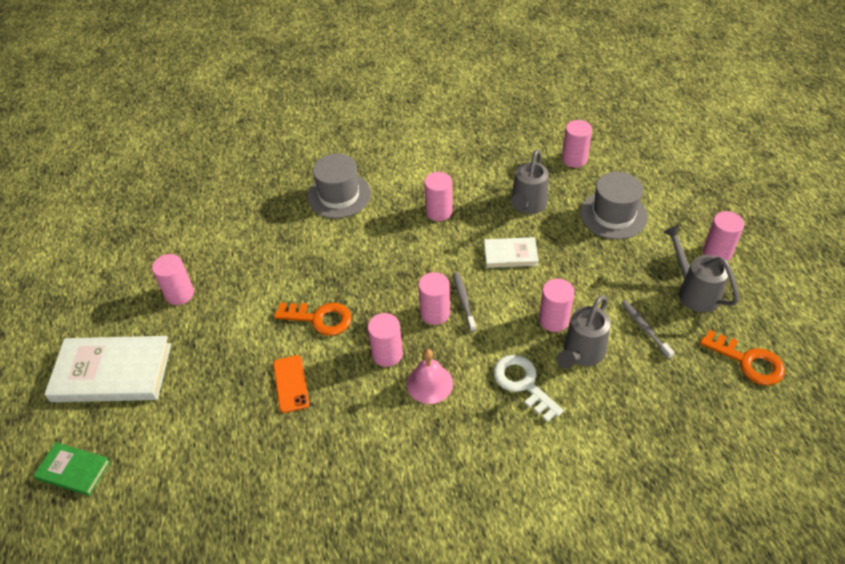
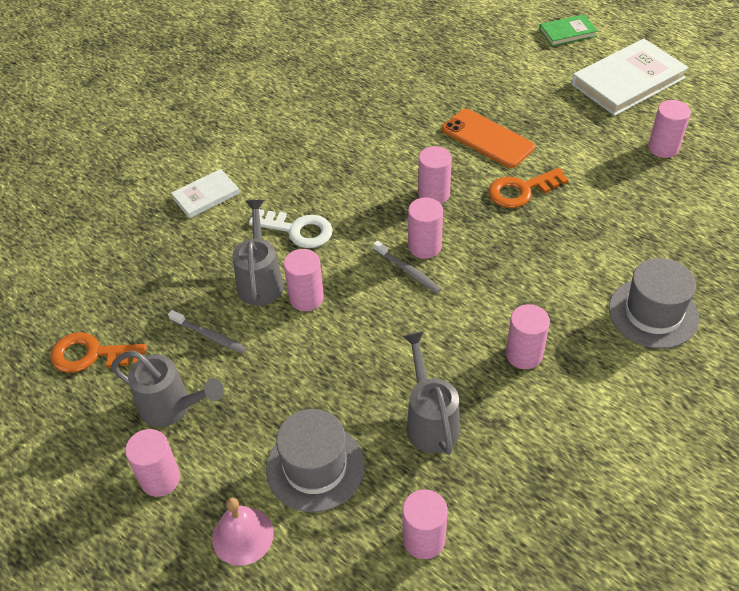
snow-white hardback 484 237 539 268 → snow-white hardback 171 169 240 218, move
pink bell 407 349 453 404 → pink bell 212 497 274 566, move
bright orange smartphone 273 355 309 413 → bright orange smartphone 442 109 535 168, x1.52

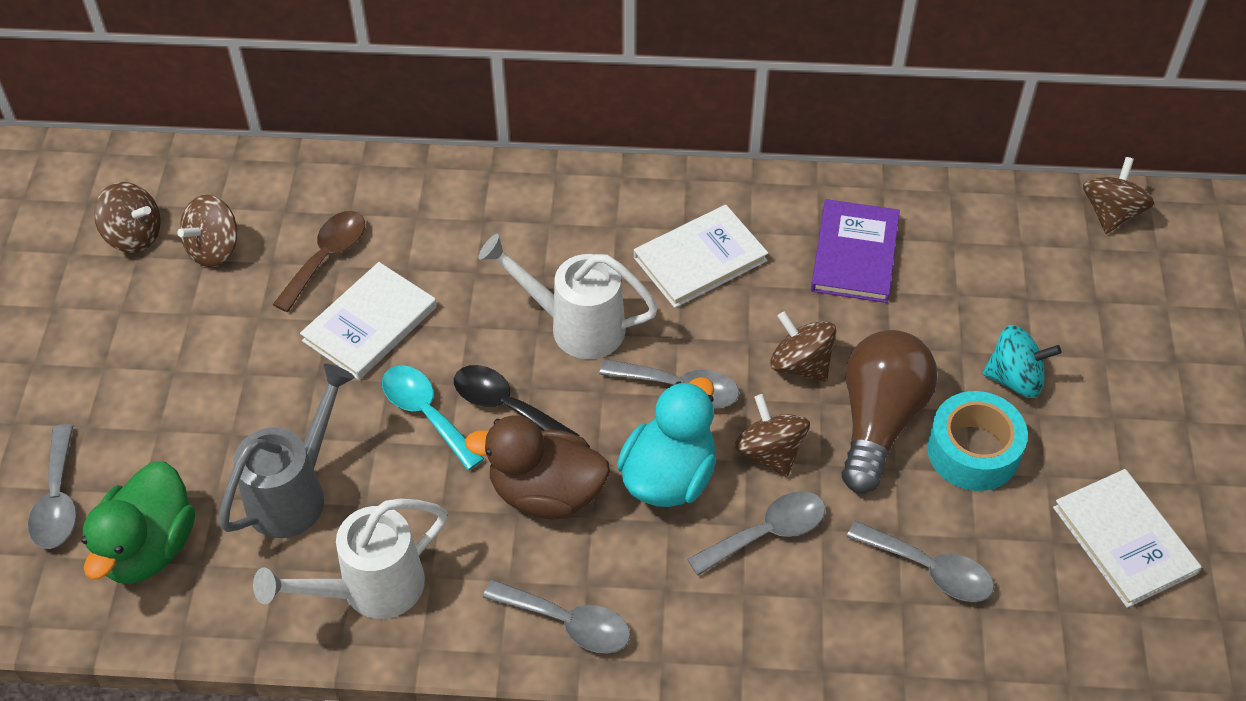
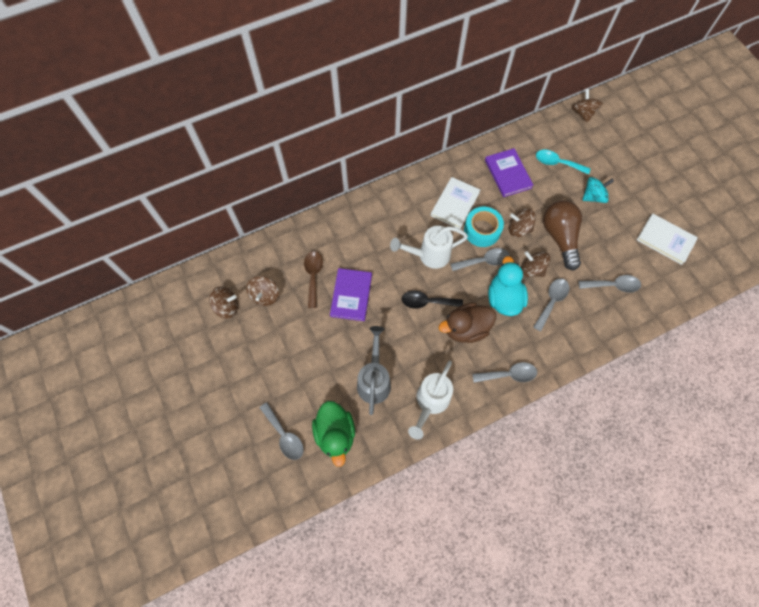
snow-white hardback 300 262 437 380 → purple hardback 330 268 372 321
turquoise tablespoon 382 365 484 470 → turquoise tablespoon 536 150 591 175, move
turquoise roll of tape 927 391 1028 491 → turquoise roll of tape 464 207 504 247, move

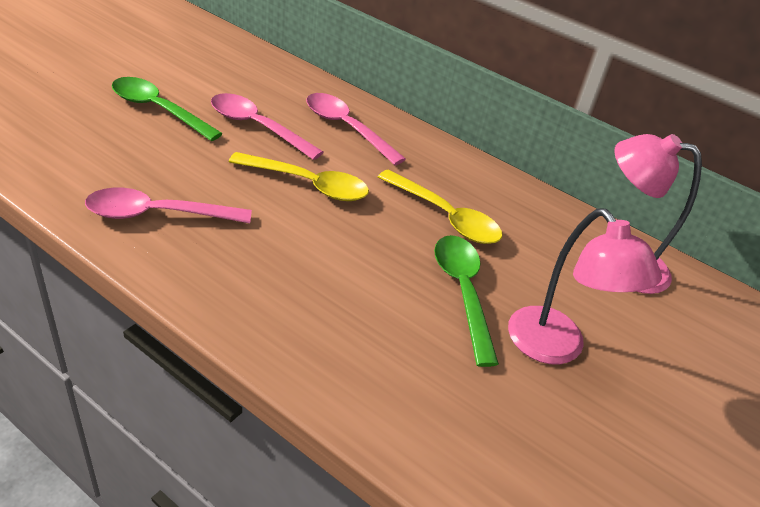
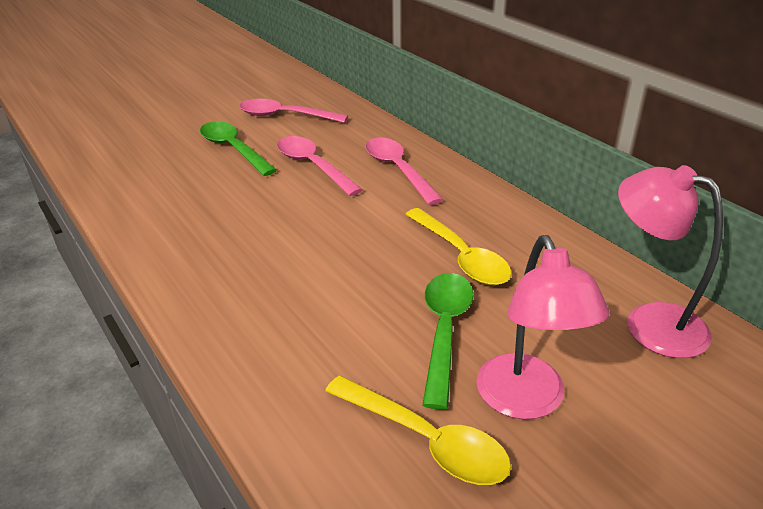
yellow tablespoon 229 152 369 201 → yellow tablespoon 325 376 511 485, move
pink tablespoon 85 188 252 223 → pink tablespoon 239 99 348 123, move

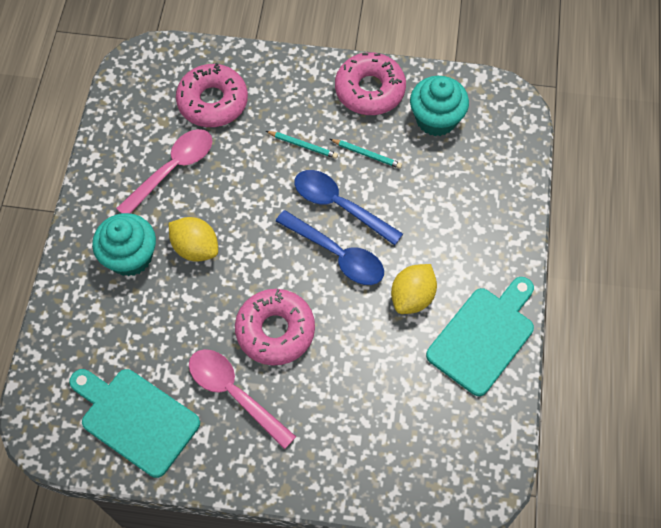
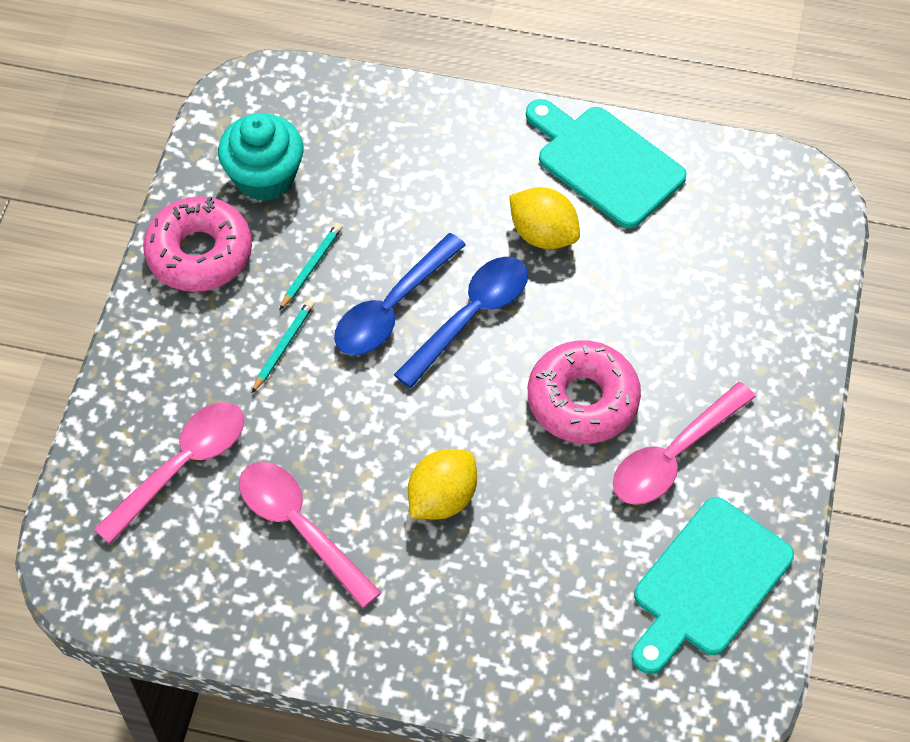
pink doughnut 176 63 248 127 → pink tablespoon 94 402 245 544
turquoise fairy cake 92 213 156 276 → -

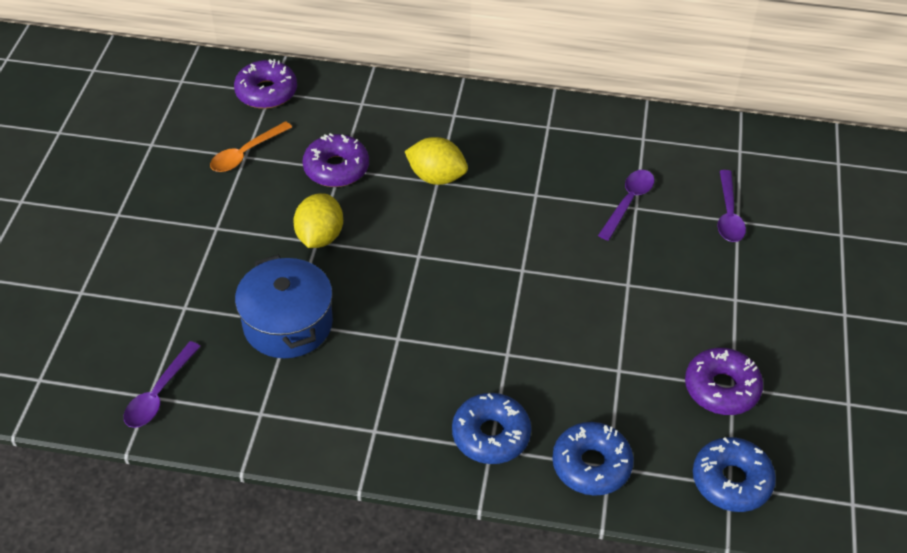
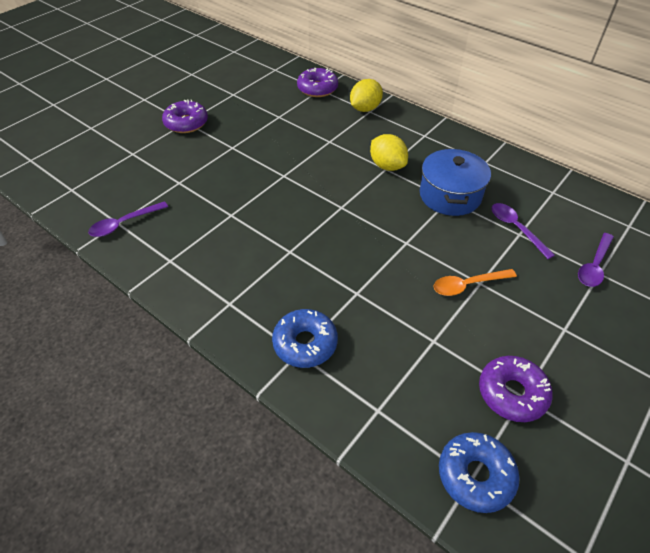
bright orange tablespoon 210 121 292 172 → bright orange tablespoon 433 269 517 296, move
purple doughnut 303 133 369 187 → purple doughnut 162 99 208 133, move
purple tablespoon 598 170 654 241 → purple tablespoon 492 203 555 259, 90 degrees counterclockwise
yellow citrus fruit 293 193 343 248 → yellow citrus fruit 350 79 383 112, move
royal blue pot 235 255 333 358 → royal blue pot 420 148 491 216, move
royal blue doughnut 552 422 634 496 → -

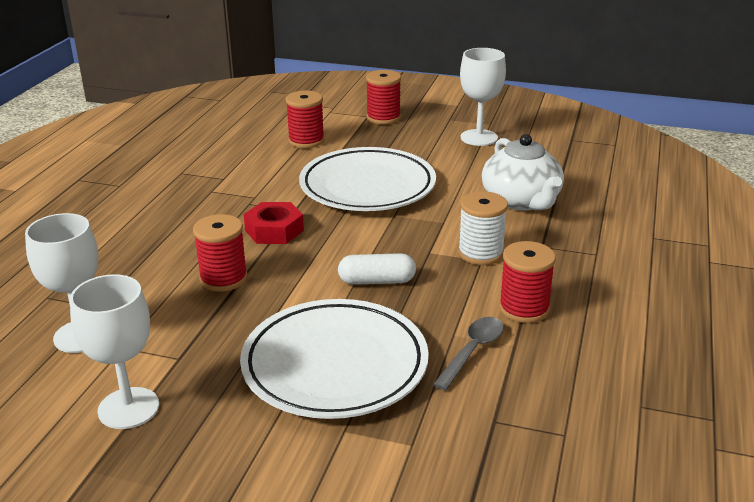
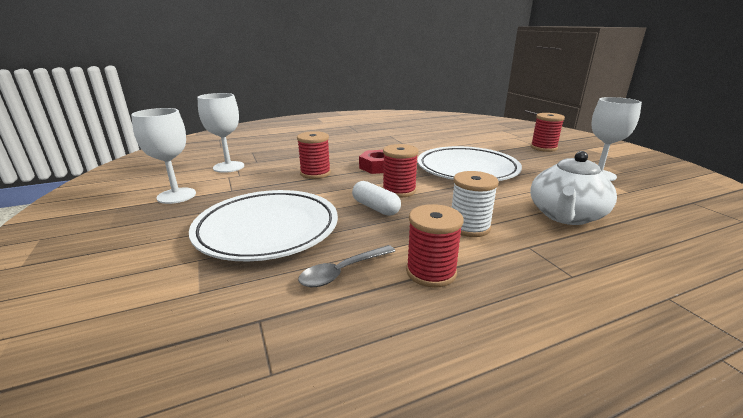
crimson reel of thread 286 91 325 148 → crimson reel of thread 383 144 418 198, move
gray tablespoon 433 317 504 391 → gray tablespoon 298 245 395 287, 150 degrees clockwise

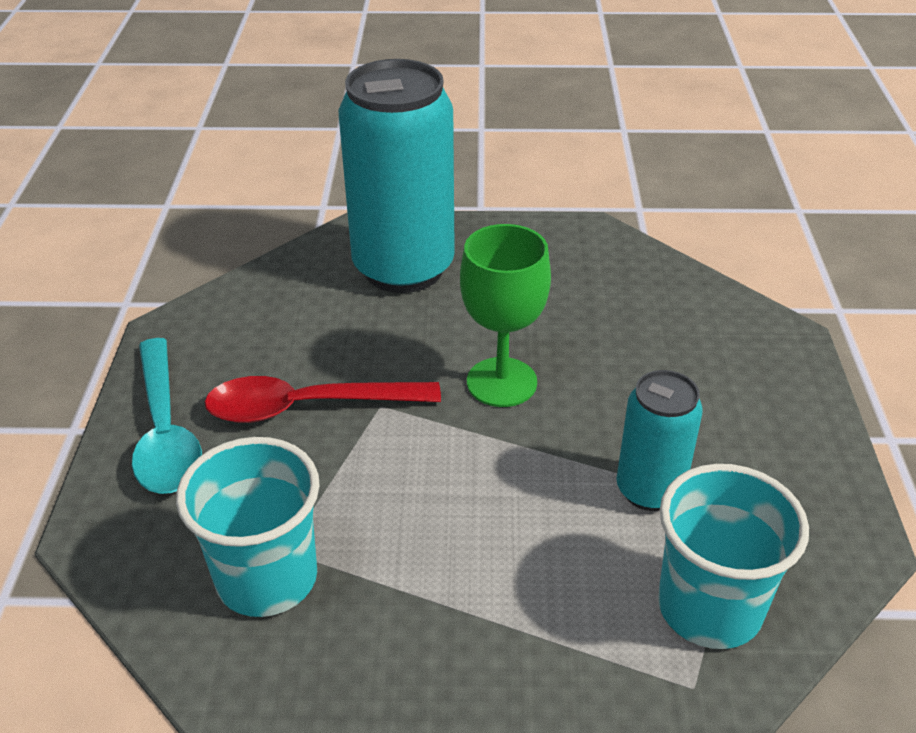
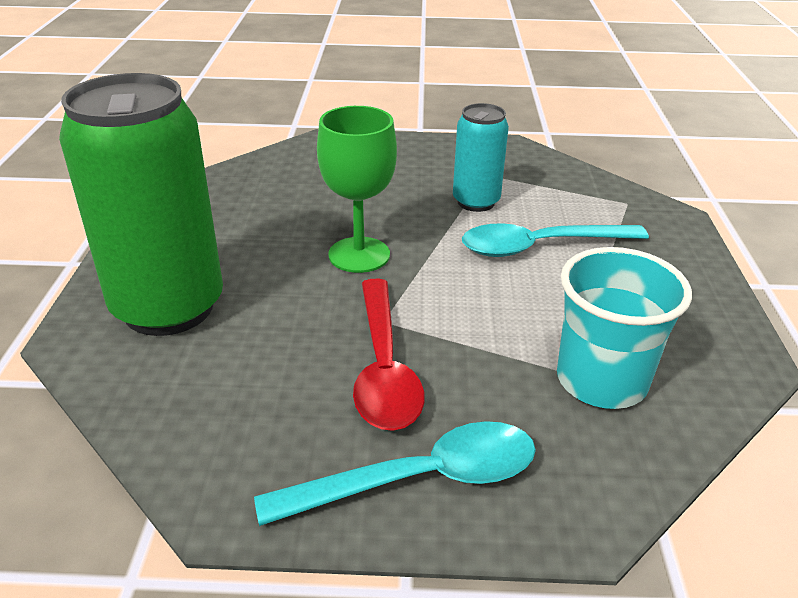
turquoise soda can 339 59 455 293 → leaf-green soda can 59 73 223 336
turquoise cup 658 464 809 649 → -
- → turquoise tablespoon 462 223 649 257

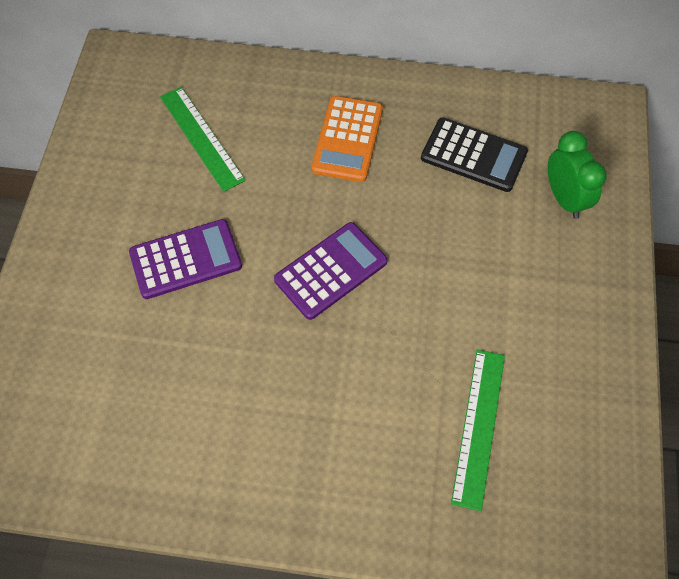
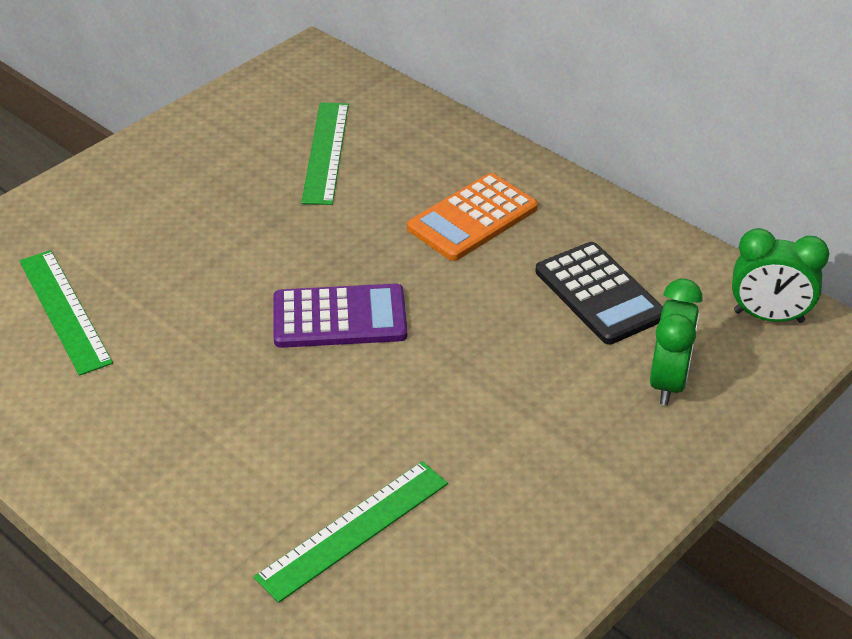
purple pocket calculator 129 219 242 299 → -
- → leaf-green clock 732 228 829 323
- → leaf-green ruler 19 250 113 376

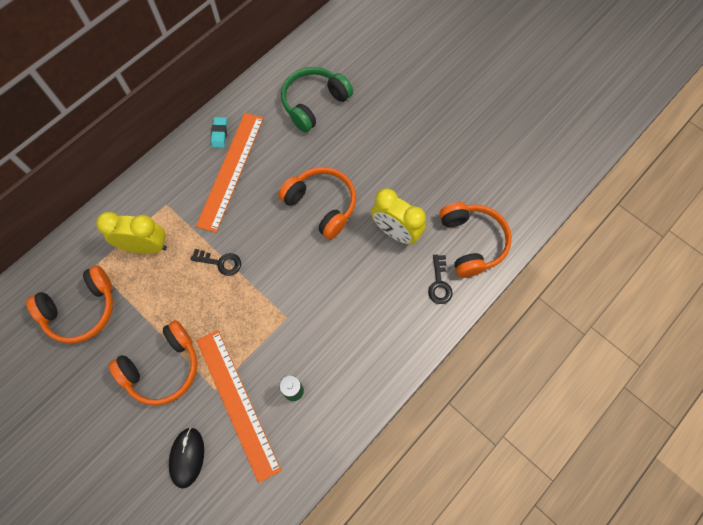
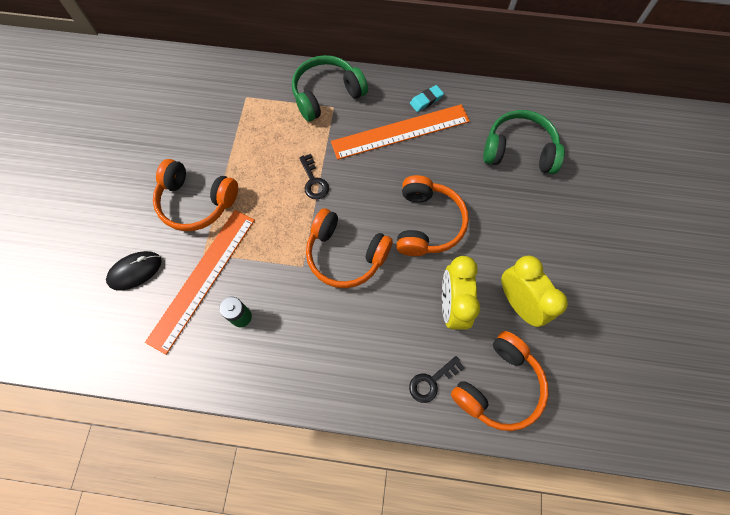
yellow clock 96 212 167 254 → yellow clock 501 256 568 327, move
bright orange headset 26 265 113 344 → bright orange headset 306 208 393 288, move
- → leaf-green headset 292 55 368 122

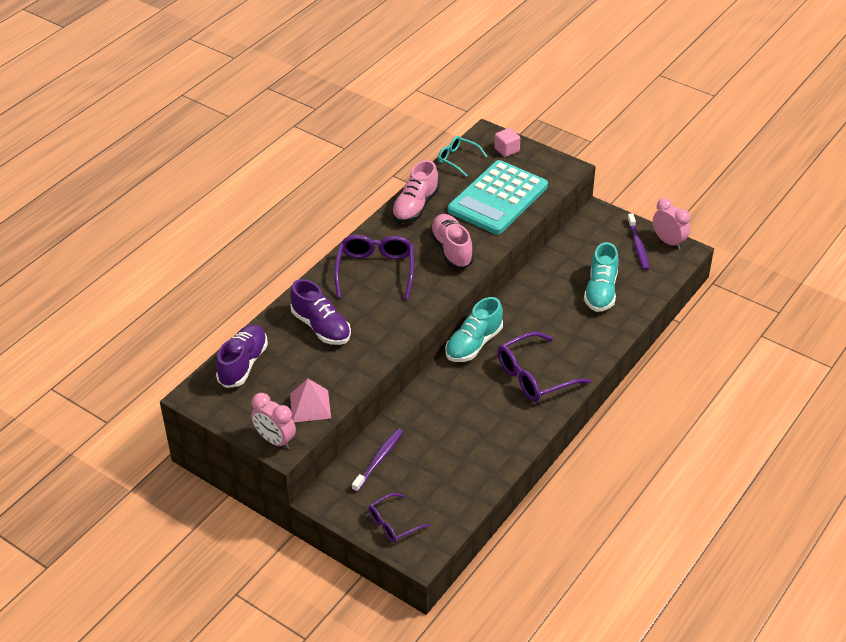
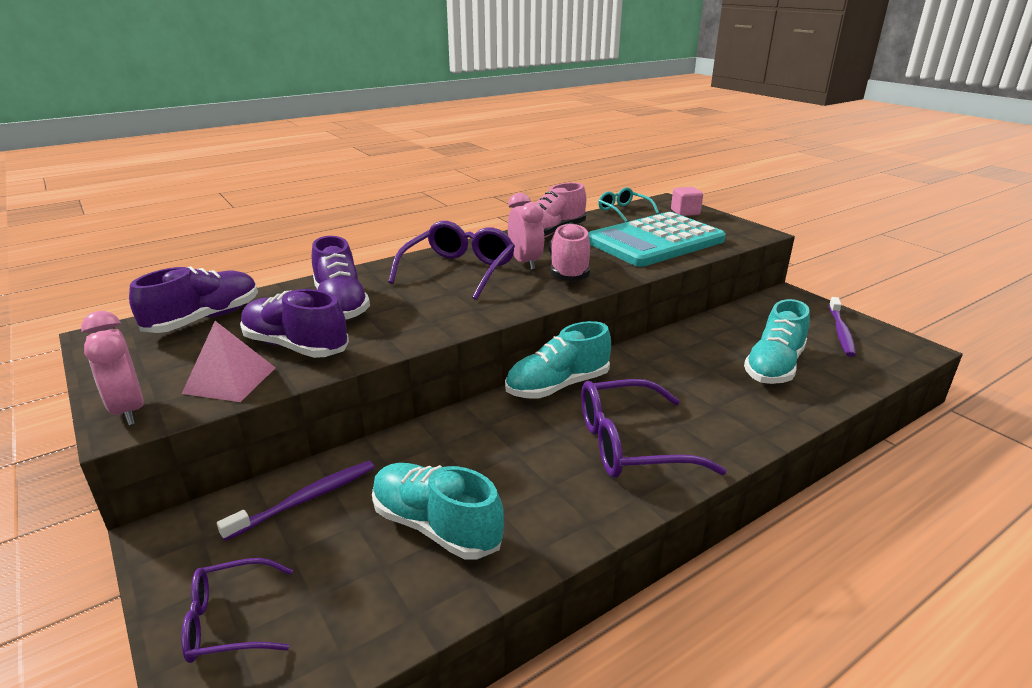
pink clock 653 198 690 250 → pink clock 508 193 544 270, move
- → purple sneaker 240 289 349 358
- → turquoise sneaker 372 463 504 559

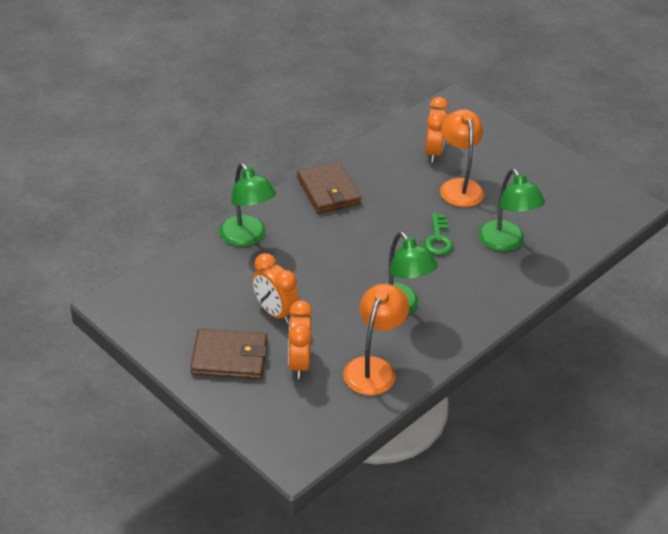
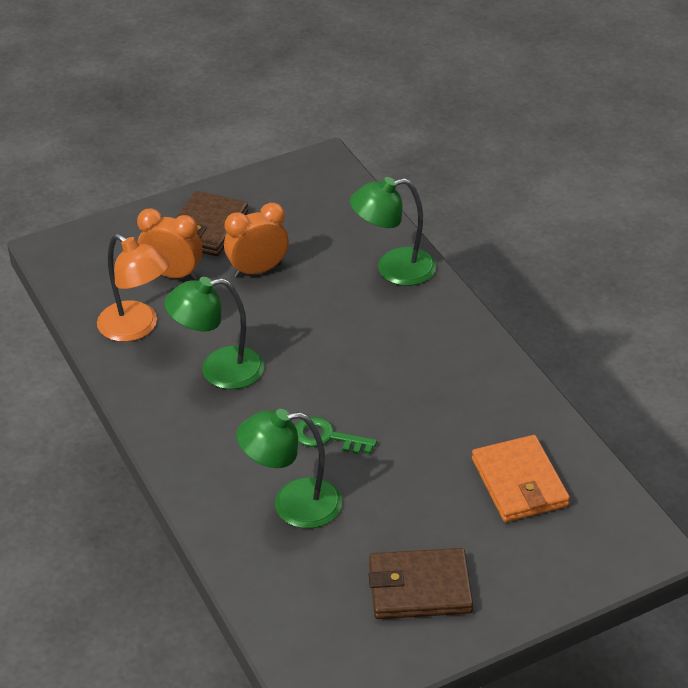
bright orange clock 425 97 448 163 → bright orange card wallet 472 435 570 522
bright orange desk lamp 440 109 484 207 → -
dark brown card wallet 297 162 361 214 → dark brown card wallet 369 548 473 619, move

